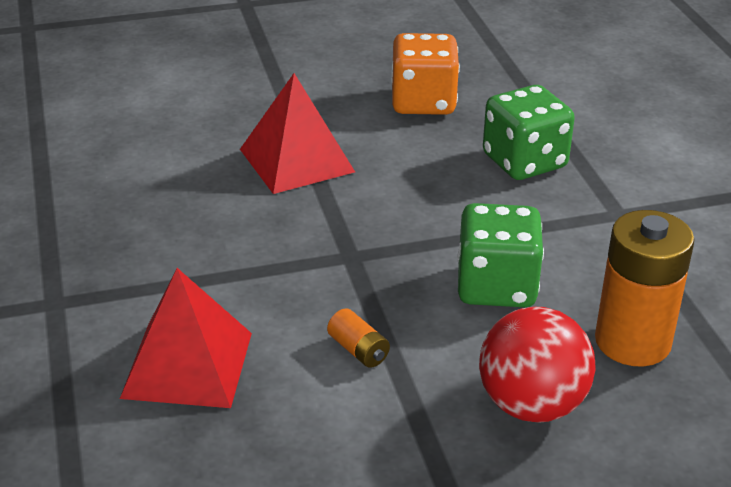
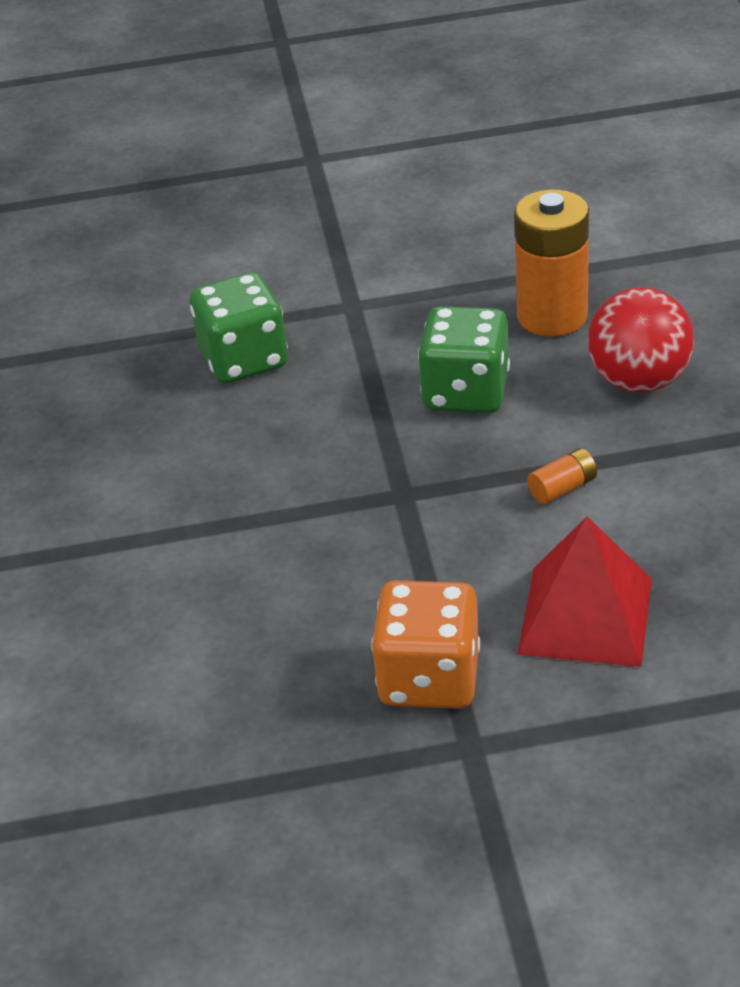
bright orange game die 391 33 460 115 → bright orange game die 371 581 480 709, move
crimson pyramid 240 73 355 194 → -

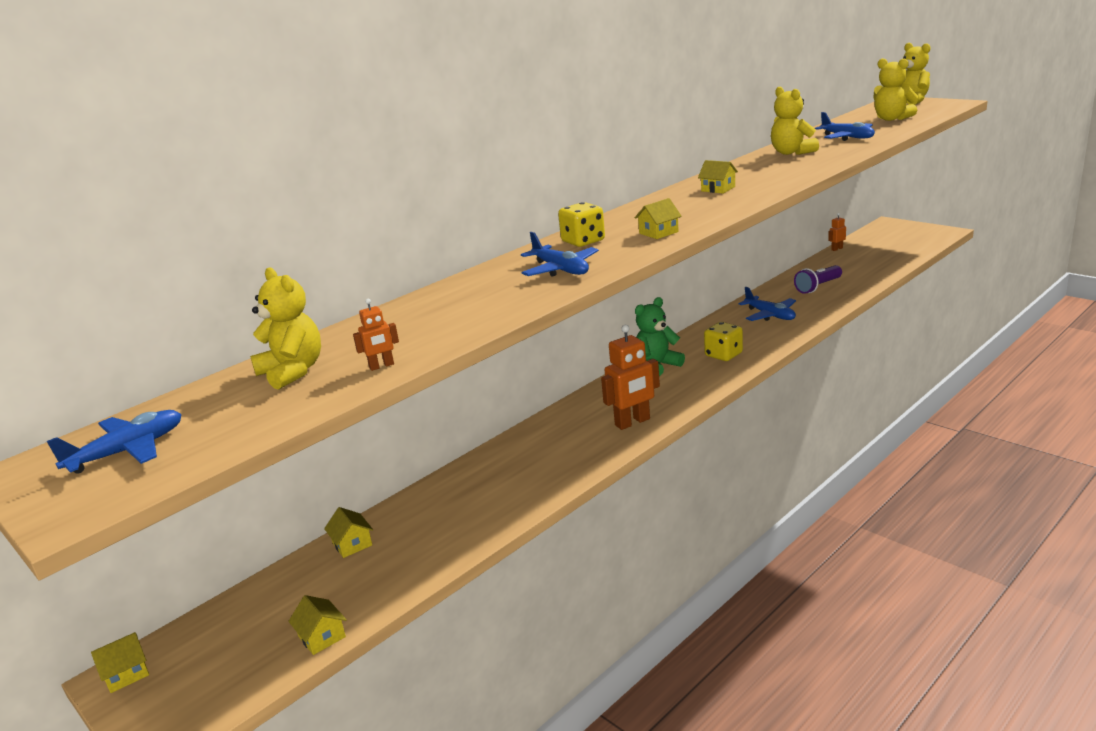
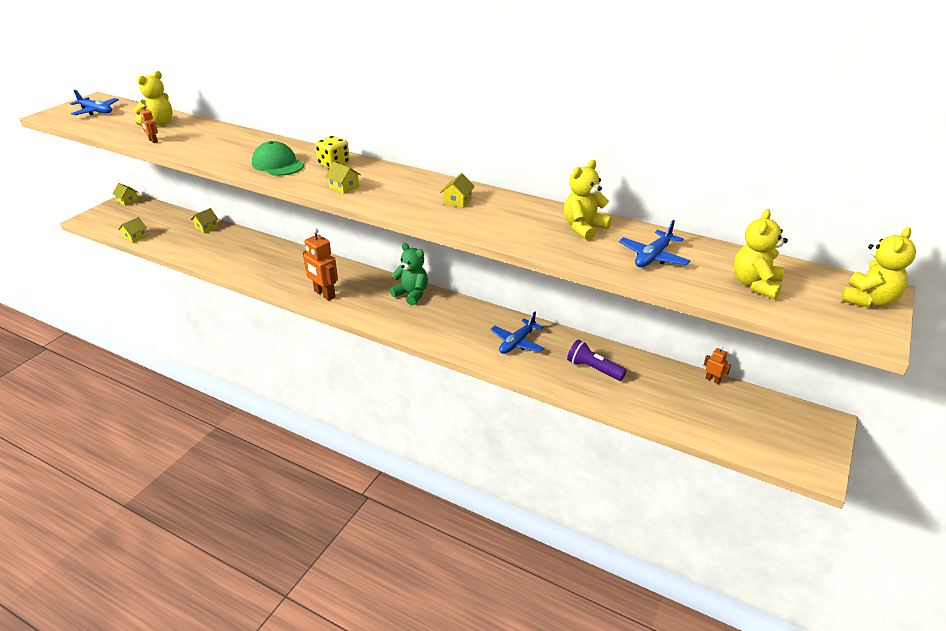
royal blue toy plane 521 232 599 277 → leaf-green cap 252 141 304 176
yellow game die 704 322 743 361 → -

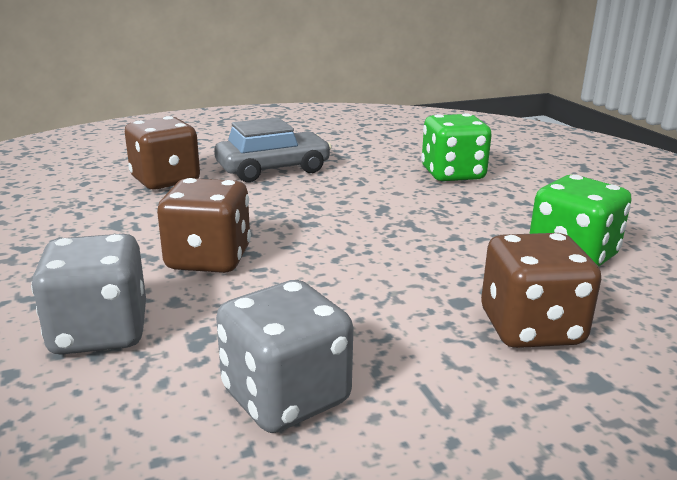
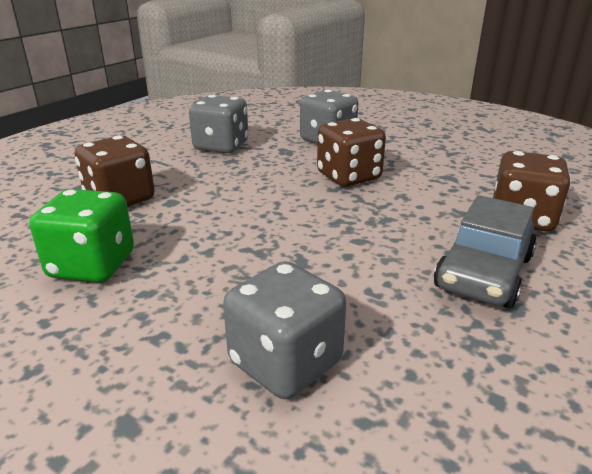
leaf-green game die 421 113 492 181 → gray game die 223 261 346 399

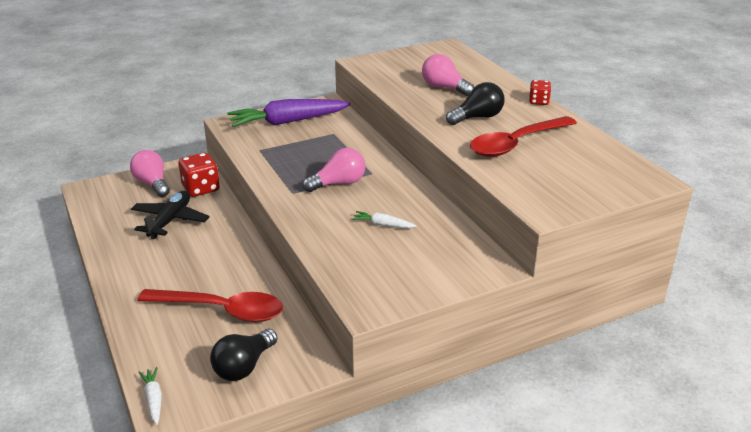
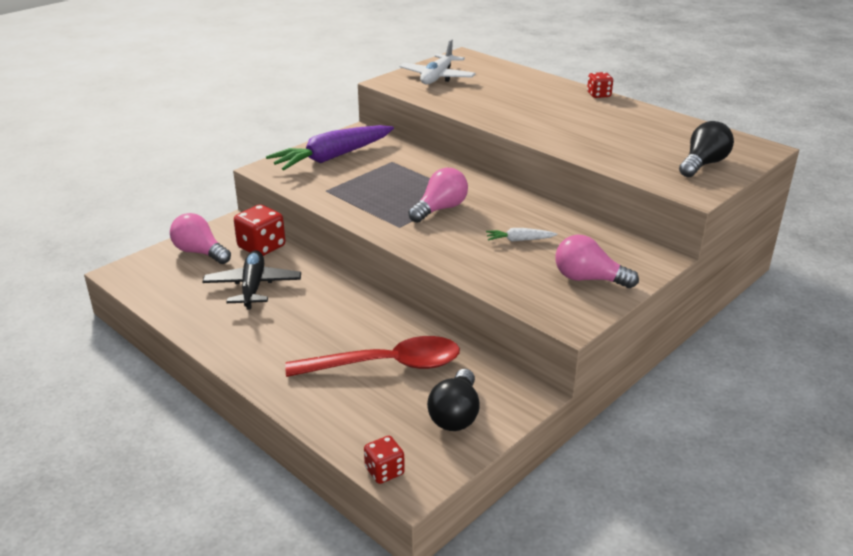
pink lightbulb 422 54 474 96 → pink lightbulb 555 235 639 288, move
black lightbulb 446 82 505 125 → black lightbulb 679 121 734 177, move
crimson tablespoon 470 116 577 157 → -
snow-white carrot 139 367 162 425 → crimson game die 364 436 405 484
- → snow-white toy plane 399 39 475 84

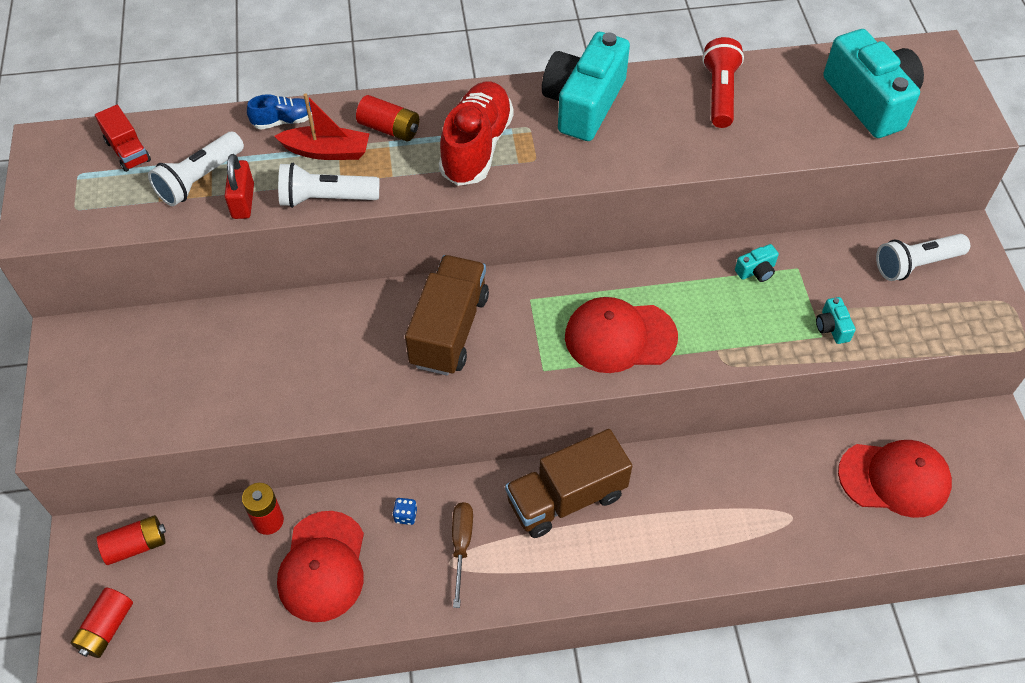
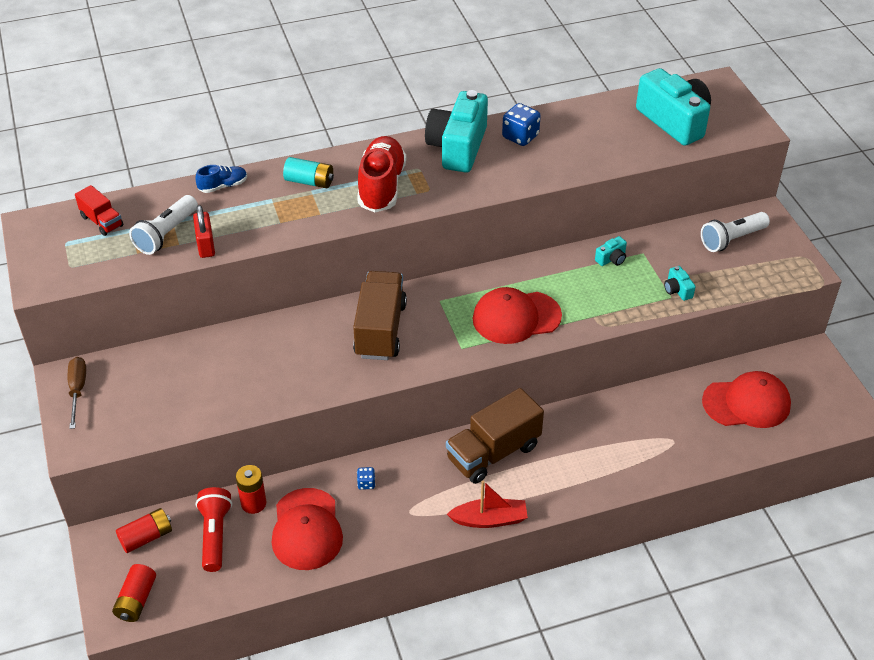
crimson flashlight 702 37 744 128 → crimson flashlight 196 487 232 572, move
crimson sailboat 274 94 370 160 → crimson sailboat 447 481 528 528, move
crimson battery 356 95 419 141 → turquoise battery 283 157 334 188
snow-white flashlight 278 163 380 208 → -
dark brown screwdriver 452 502 473 608 → dark brown screwdriver 68 357 86 429, move
- → royal blue game die 502 103 541 146

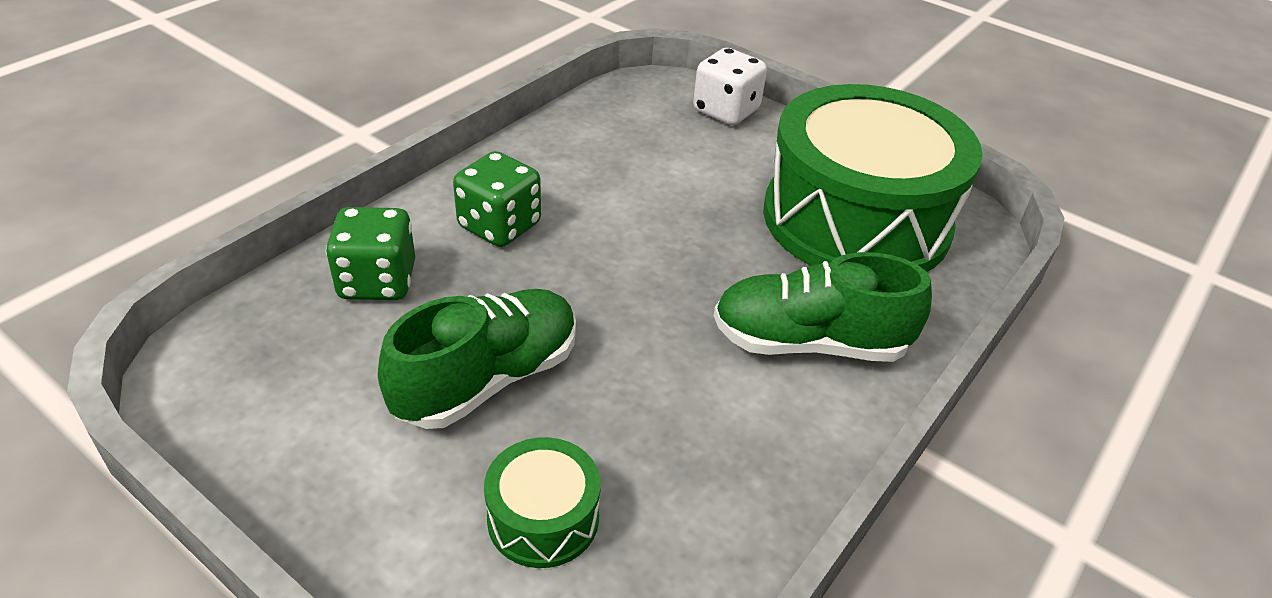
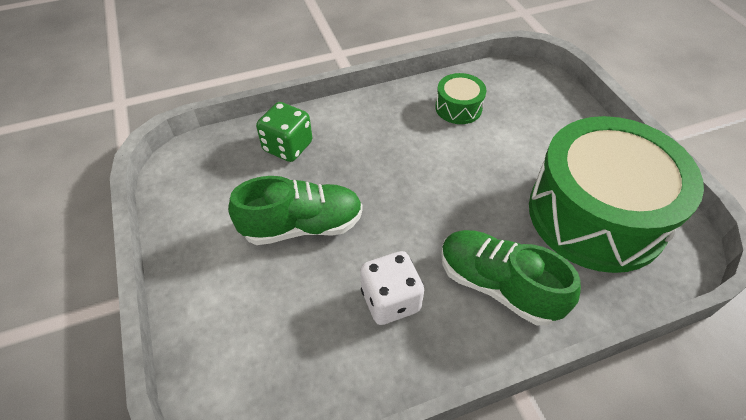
snow-white game die 693 48 767 125 → snow-white game die 360 251 424 325, move
leaf-green game die 453 151 541 247 → -
leaf-green toy drum 484 437 601 568 → leaf-green toy drum 435 73 486 124, move

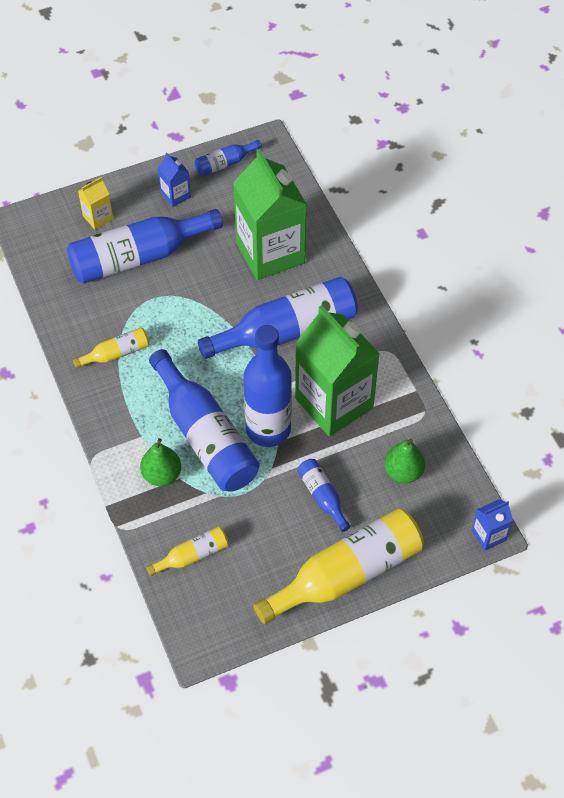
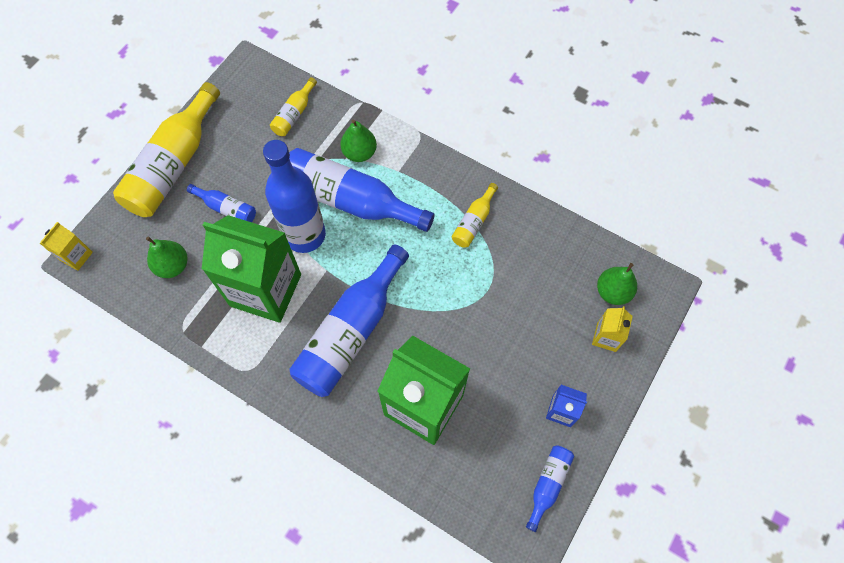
royal blue bottle 67 209 223 284 → -
royal blue carton 472 499 513 551 → yellow carton 40 222 93 271
- → leaf-green pear 597 263 637 305

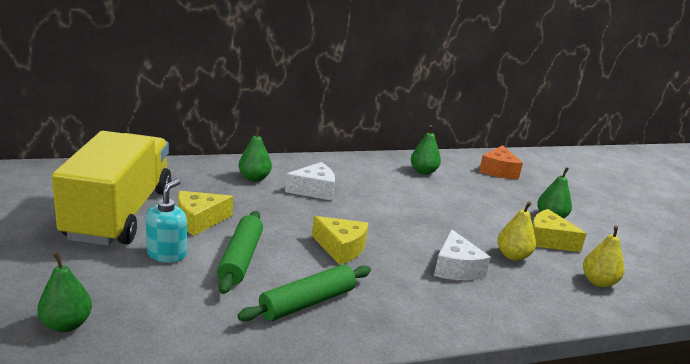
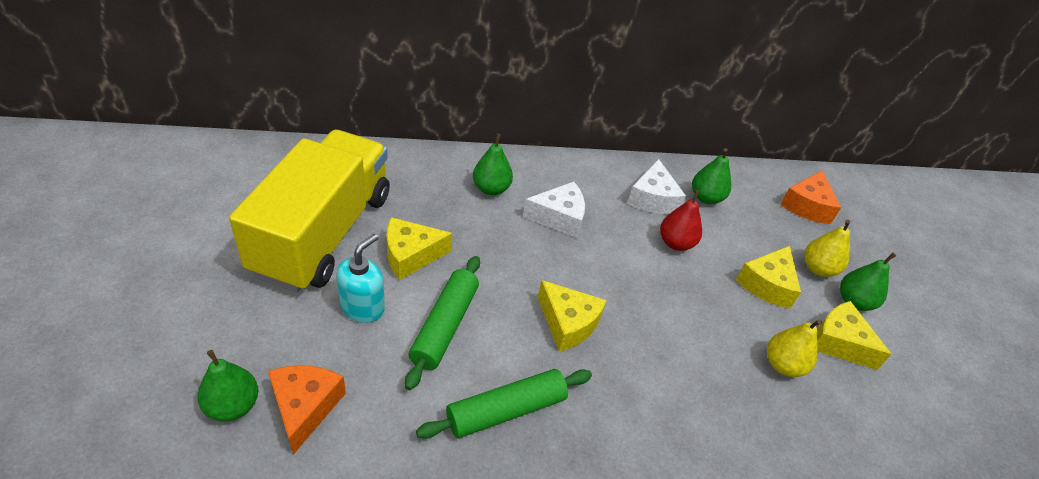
yellow pear 583 226 624 287 → yellow pear 804 220 850 277, move
snow-white cheese wedge 434 229 491 280 → snow-white cheese wedge 627 159 686 214, move
- → crimson pear 660 190 702 251
- → yellow cheese wedge 736 246 801 309
- → bright orange cheese wedge 268 365 346 455

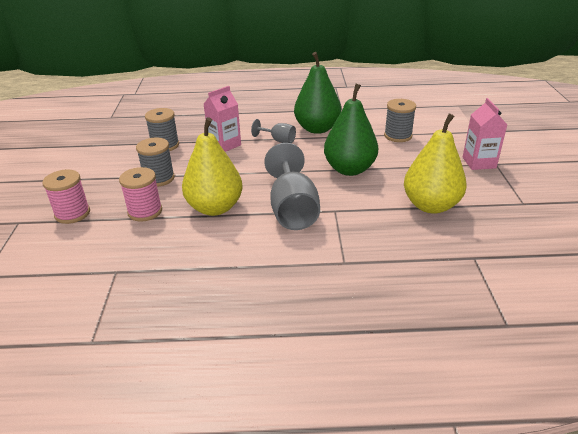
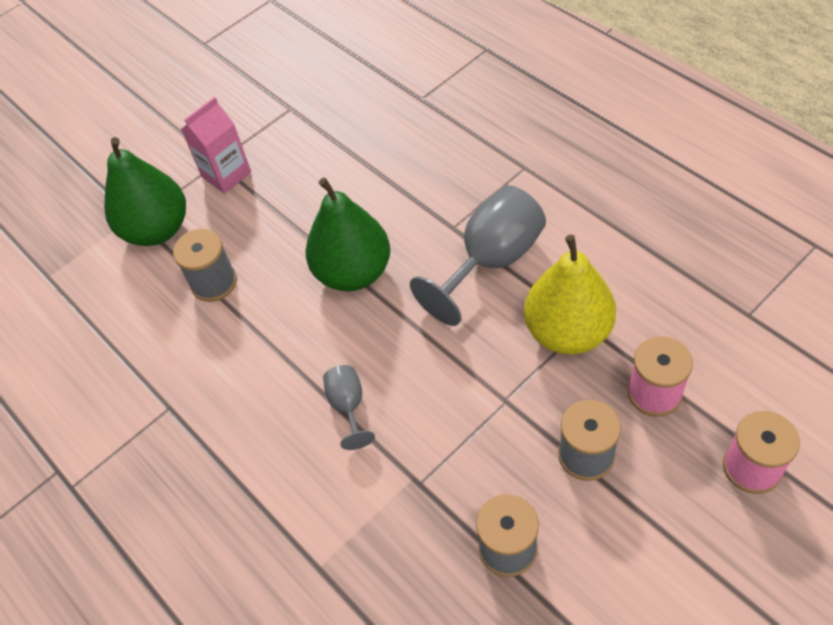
leaf-green pear 294 52 341 134 → leaf-green pear 104 137 186 246, move
pink carton 204 86 241 152 → -
yellow pear 404 113 467 214 → -

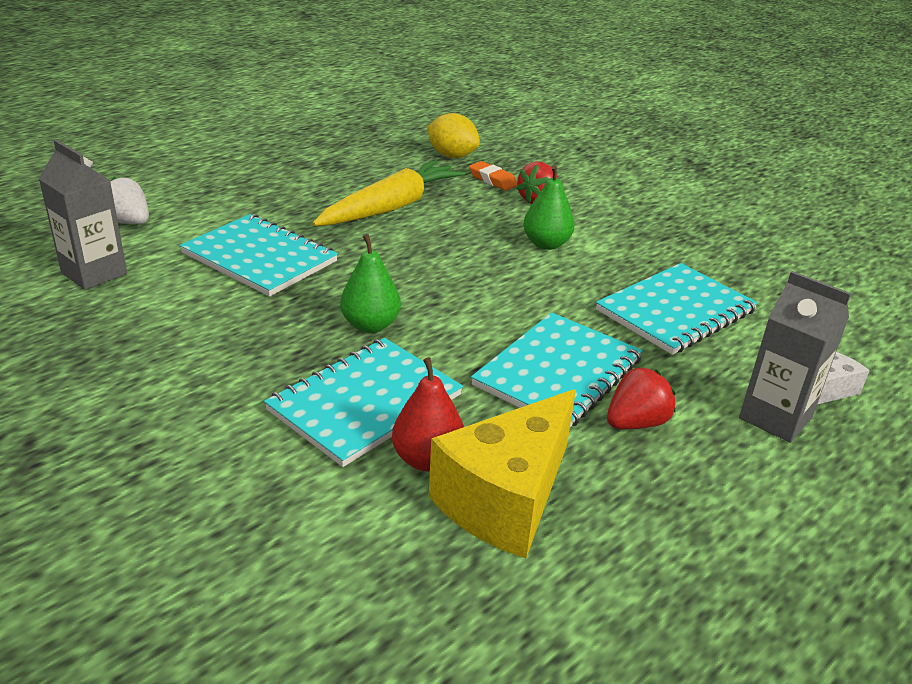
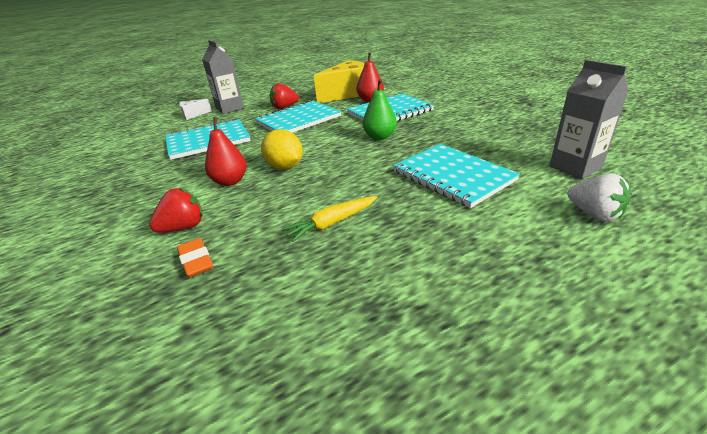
yellow citrus fruit 427 113 480 158 → yellow citrus fruit 261 129 303 169, move
yellow carrot 312 160 465 226 → yellow carrot 282 196 377 242, x0.55
leaf-green pear 523 165 575 250 → crimson pear 205 117 247 186

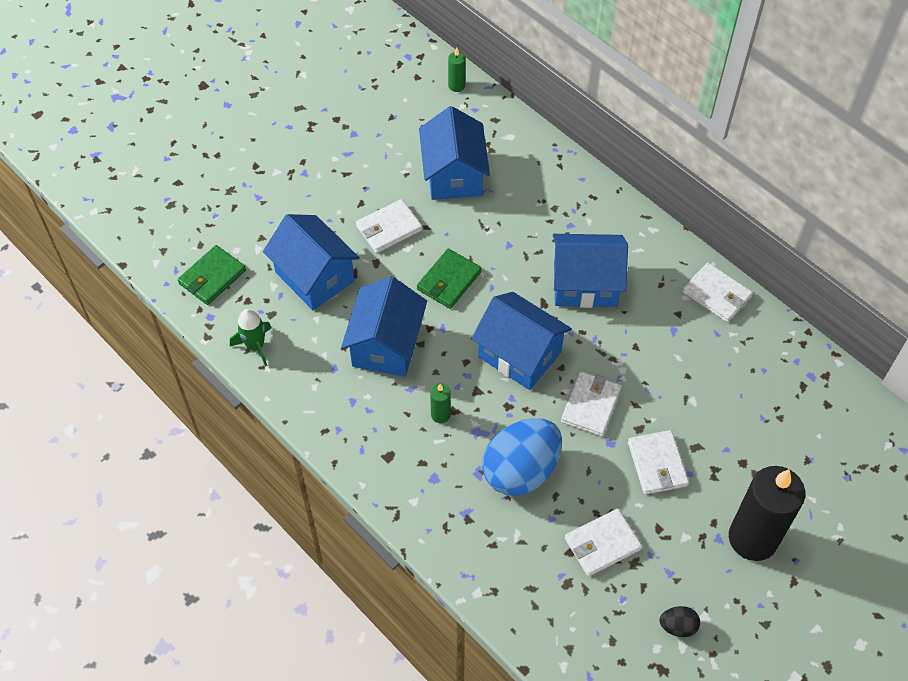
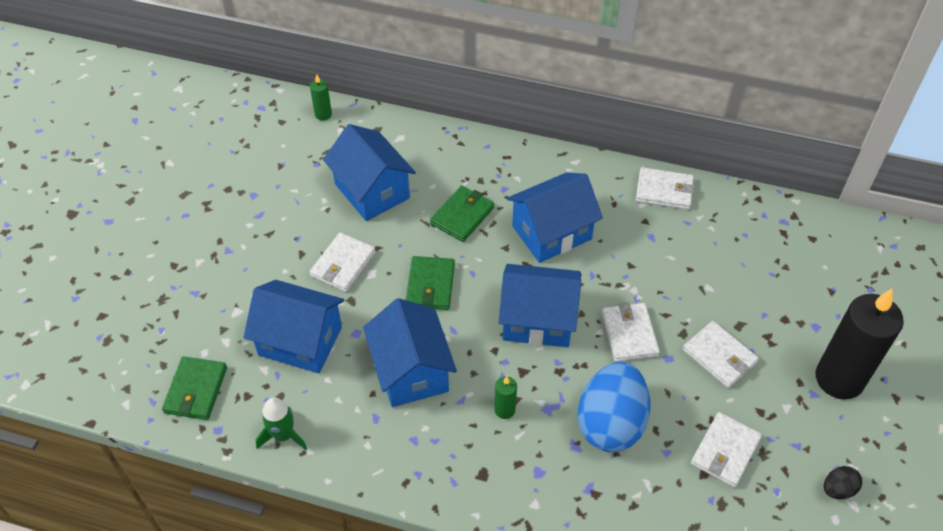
- → leaf-green card wallet 430 185 494 242

